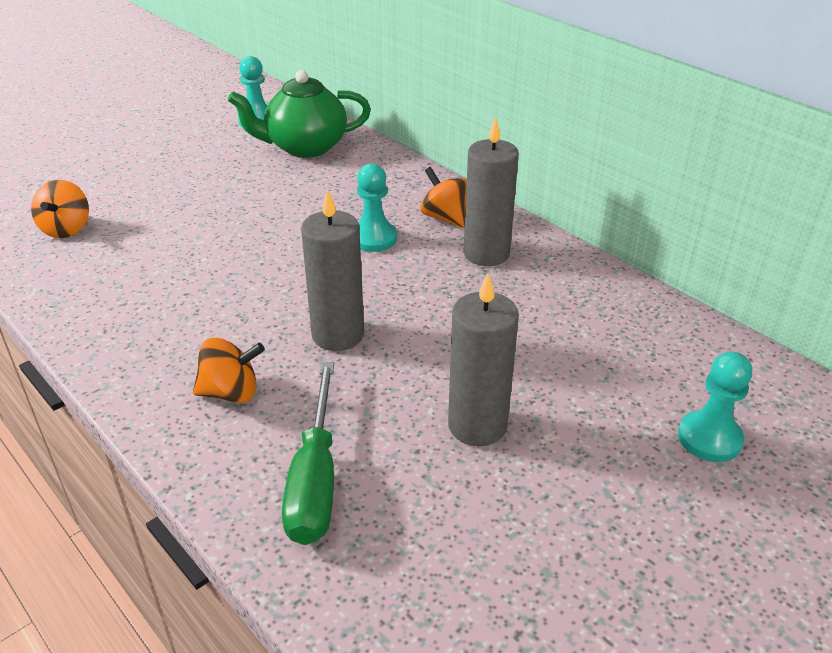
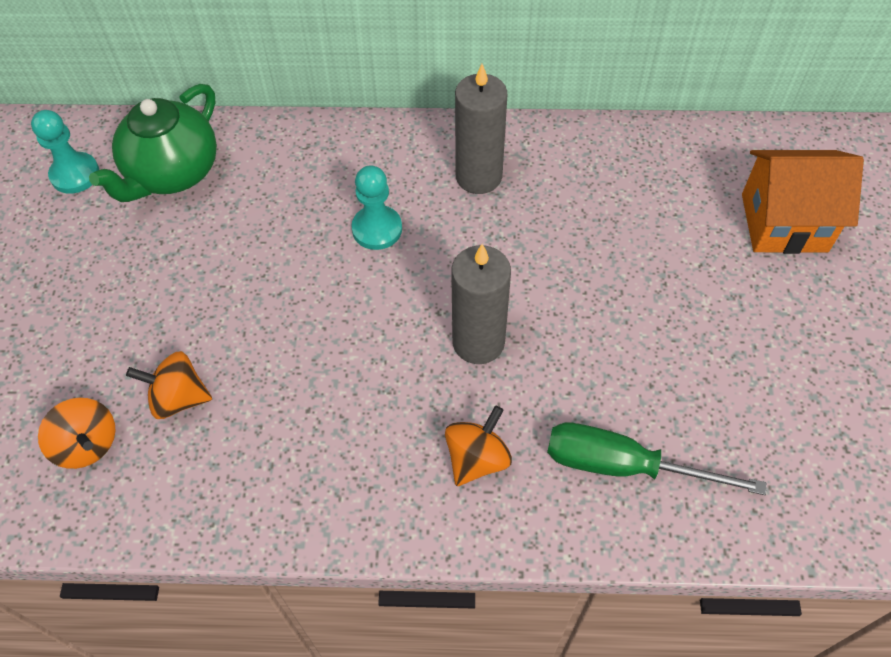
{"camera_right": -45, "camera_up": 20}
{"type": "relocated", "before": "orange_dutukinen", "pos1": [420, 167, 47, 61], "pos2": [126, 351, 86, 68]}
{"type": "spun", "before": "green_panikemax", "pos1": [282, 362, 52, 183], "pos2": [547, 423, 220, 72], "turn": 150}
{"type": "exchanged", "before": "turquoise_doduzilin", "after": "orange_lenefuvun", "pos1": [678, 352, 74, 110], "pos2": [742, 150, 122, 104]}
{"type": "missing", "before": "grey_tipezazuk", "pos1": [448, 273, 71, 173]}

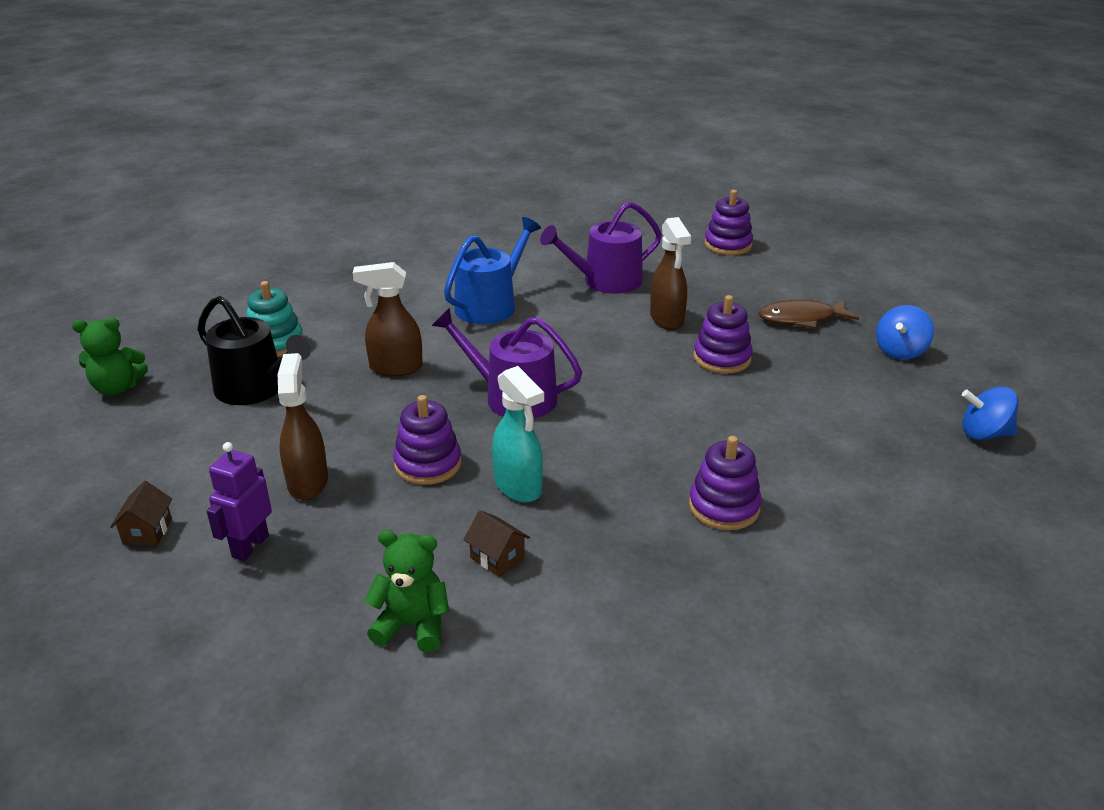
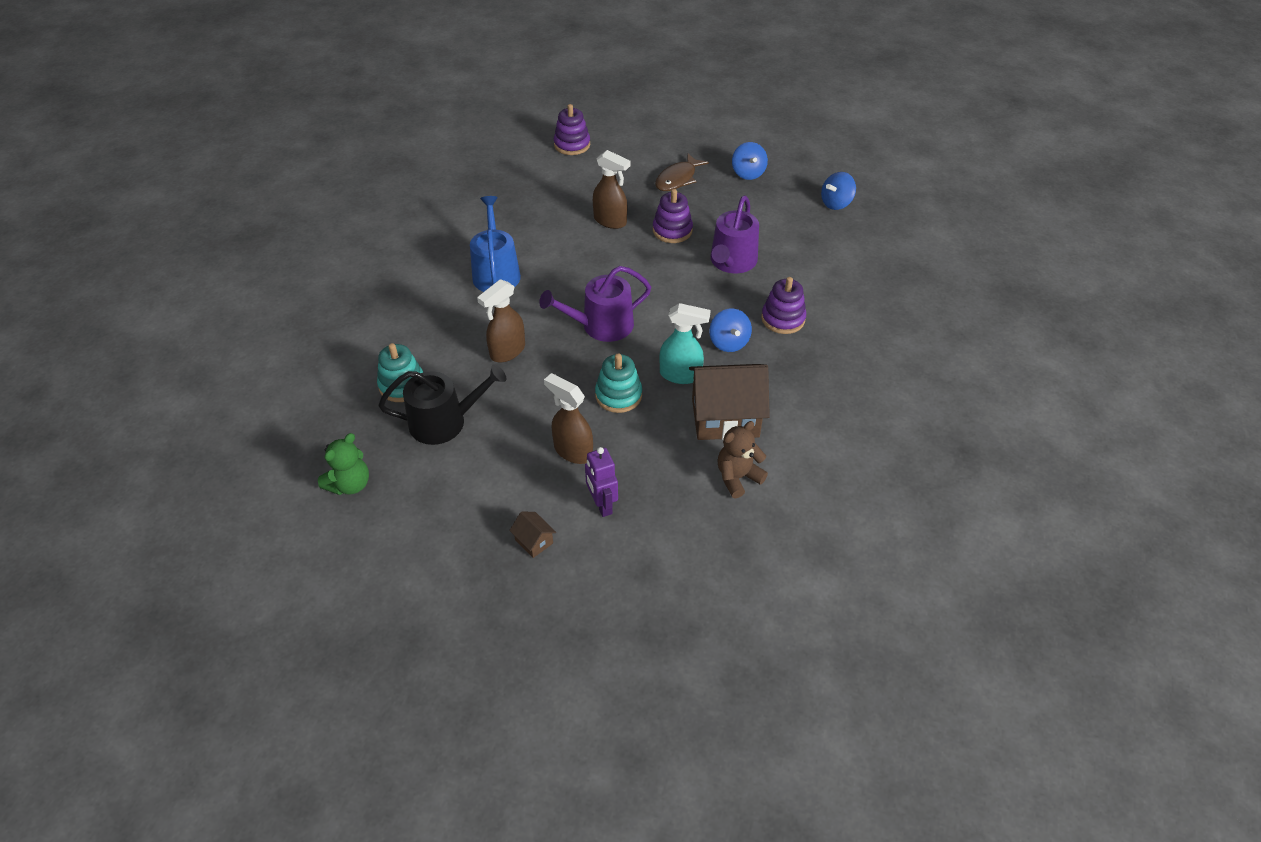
{"camera_right": -45, "camera_up": 15}
{"type": "colour", "before": "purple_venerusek", "after": "turquoise_venerusek", "pos1": [393, 395, 68, 90], "pos2": [595, 353, 47, 60]}
{"type": "size", "before": "brown_lenefuvun", "pos1": [464, 510, 66, 67], "pos2": [689, 364, 81, 76], "scale": 2.34}
{"type": "appeared", "after": "blue_dutukinen", "pos2": [709, 308, 43, 44]}
{"type": "relocated", "before": "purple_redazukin", "pos1": [540, 201, 122, 93], "pos2": [711, 195, 48, 78]}
{"type": "colour", "before": "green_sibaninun", "after": "brown_sibaninun", "pos1": [364, 530, 85, 122], "pos2": [717, 421, 51, 77]}

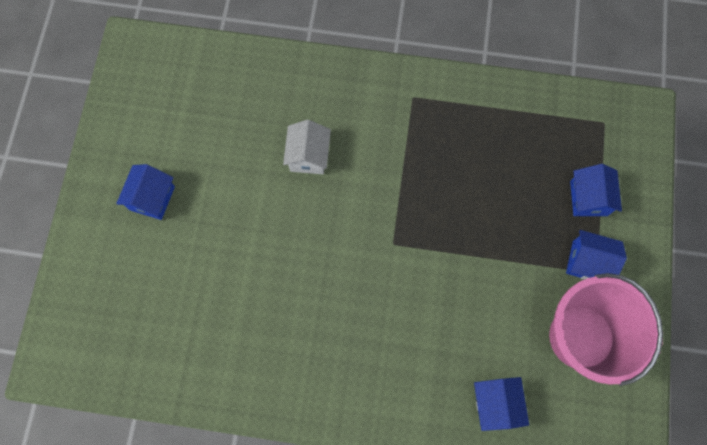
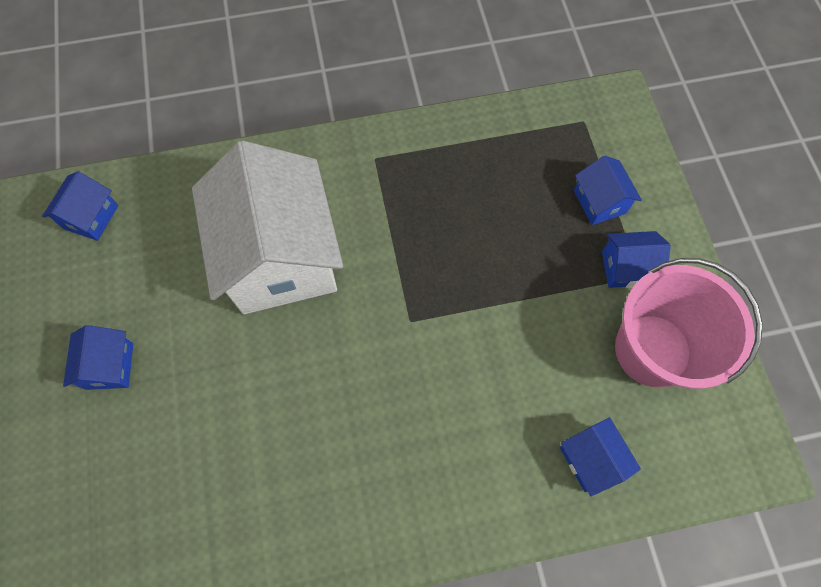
{"camera_right": -20, "camera_up": -5}
{"type": "appeared", "after": "blue_lenefuvun", "pos2": [42, 171, 76, 70]}
{"type": "size", "before": "white_lenefuvun", "pos1": [283, 120, 48, 54], "pos2": [192, 141, 151, 173], "scale": 2.35}

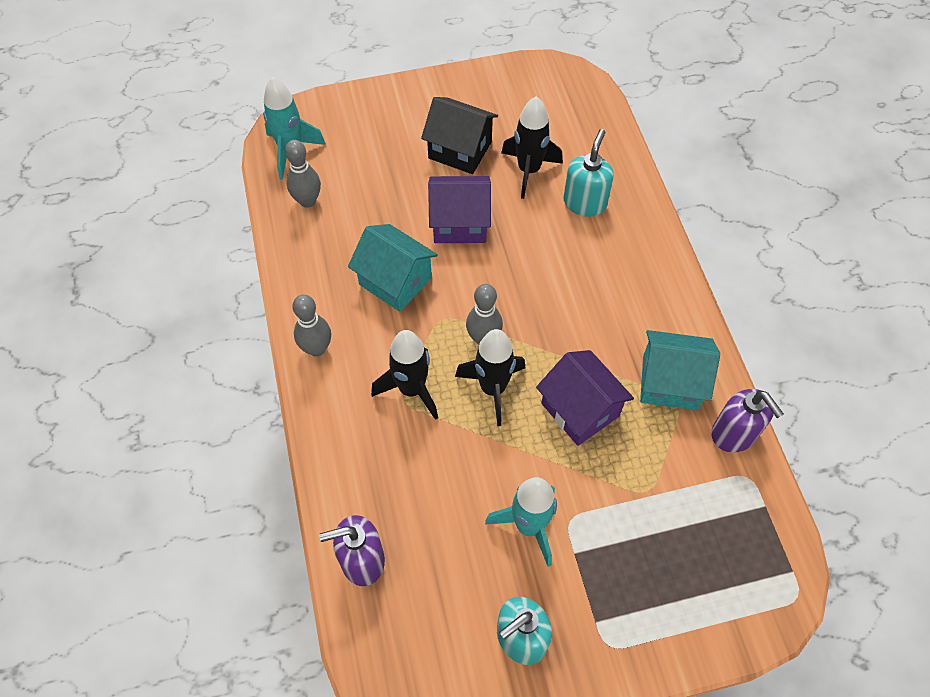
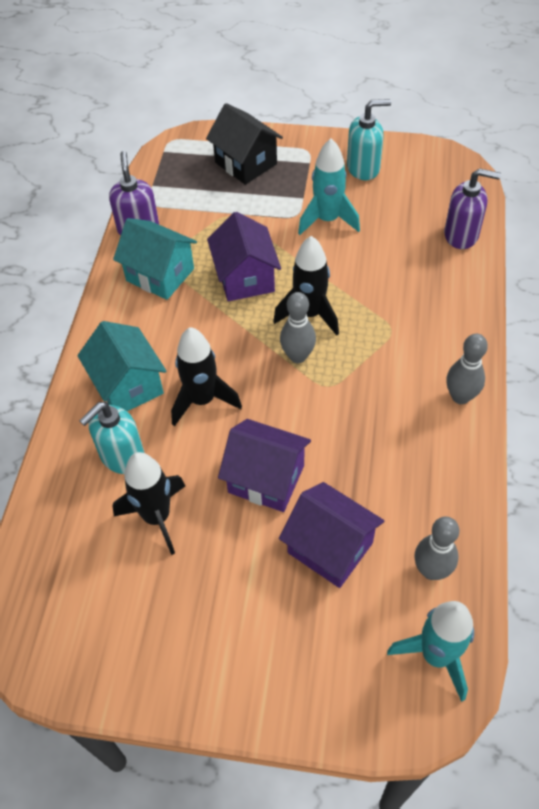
{"camera_right": -155, "camera_up": -5}
{"type": "relocated", "before": "turquoise_lenefuvun", "pos1": [348, 224, 90, 88], "pos2": [77, 321, 89, 90]}
{"type": "relocated", "before": "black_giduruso", "pos1": [371, 330, 67, 90], "pos2": [171, 327, 71, 99]}
{"type": "relocated", "before": "black_lenefuvun", "pos1": [421, 97, 77, 77], "pos2": [206, 103, 77, 82]}
{"type": "appeared", "after": "purple_lenefuvun", "pos2": [279, 482, 105, 106]}

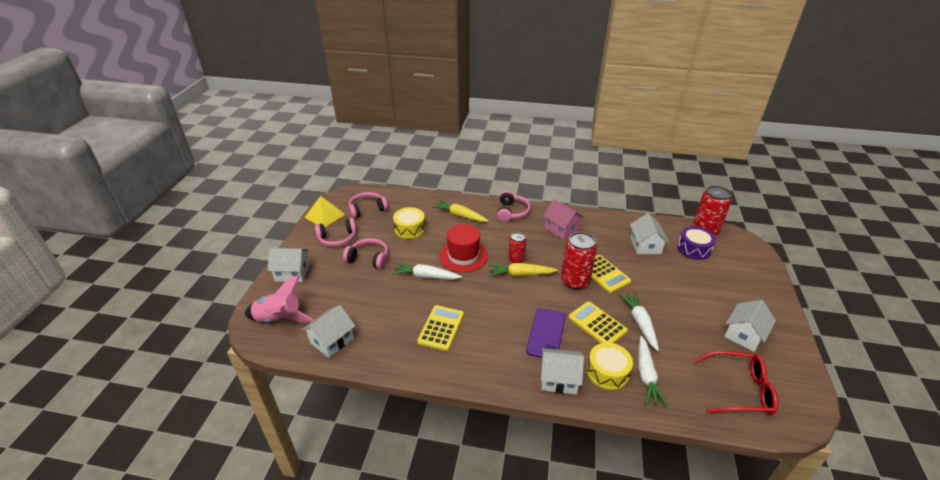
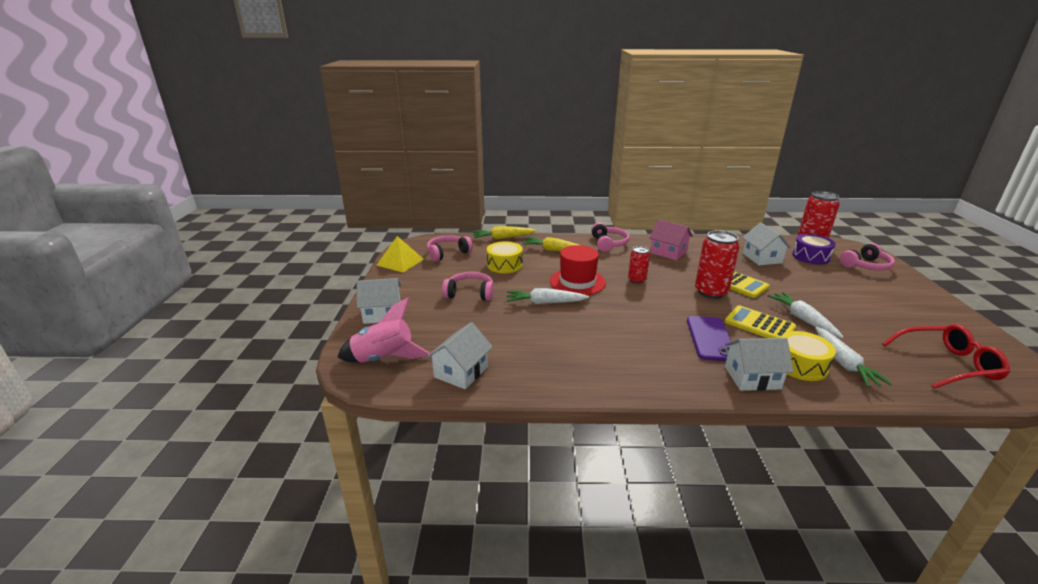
{"camera_right": -10, "camera_up": -10}
{"type": "relocated", "before": "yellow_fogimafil", "pos1": [488, 263, 70, 14], "pos2": [472, 226, 65, 13]}
{"type": "relocated", "before": "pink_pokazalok", "pos1": [315, 218, 41, 29], "pos2": [840, 243, 55, 28]}
{"type": "missing", "before": "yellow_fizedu", "pos1": [417, 305, 47, 46]}
{"type": "missing", "before": "white_lenefuvun", "pos1": [724, 300, 52, 52]}

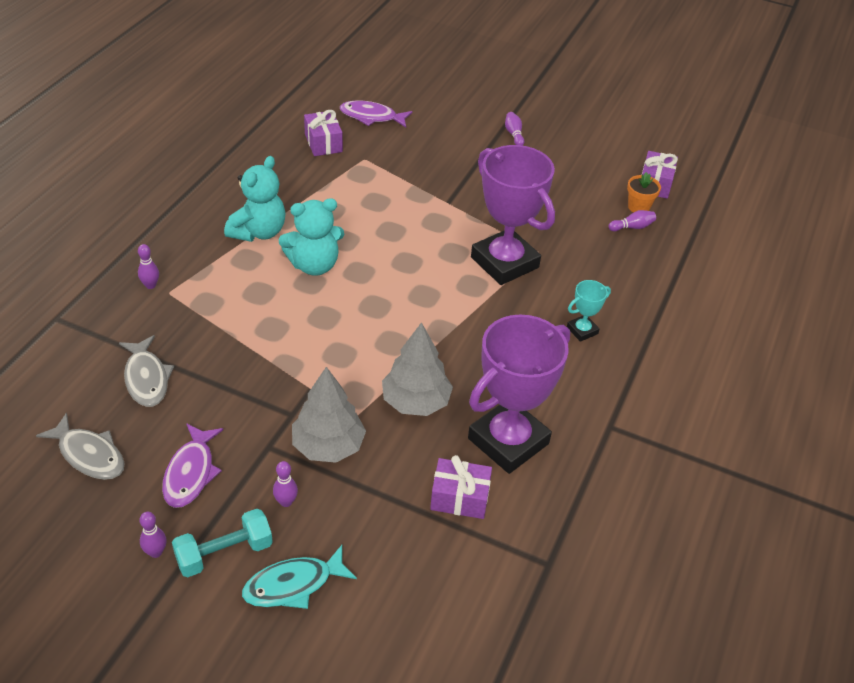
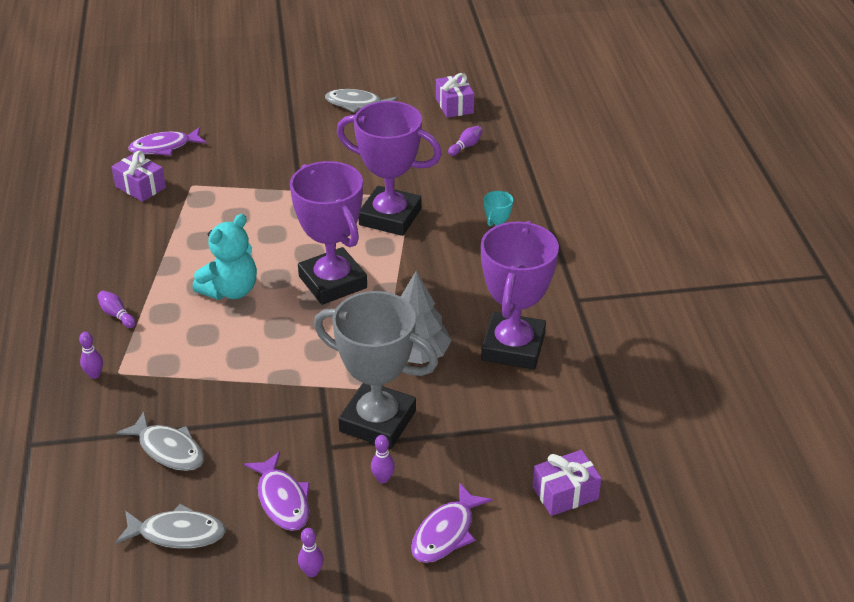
{"camera_right": -30, "camera_up": -5}
{"type": "relocated", "before": "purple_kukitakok", "pos1": [505, 112, 19, 34], "pos2": [97, 290, 39, 38]}
{"type": "appeared", "after": "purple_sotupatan", "pos2": [290, 161, 77, 144]}
{"type": "exchanged", "before": "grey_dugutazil", "after": "grey_sotupatan", "pos1": [292, 367, 74, 96], "pos2": [314, 291, 124, 158]}
{"type": "appeared", "after": "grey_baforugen", "pos2": [325, 89, 73, 24]}
{"type": "colour", "before": "turquoise_baforugen", "after": "purple_baforugen", "pos1": [242, 545, 115, 64], "pos2": [411, 483, 81, 80]}
{"type": "relocated", "before": "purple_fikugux", "pos1": [430, 455, 62, 64], "pos2": [533, 450, 69, 66]}
{"type": "missing", "before": "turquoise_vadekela", "pos1": [172, 509, 101, 68]}
{"type": "missing", "before": "turquoise_sibaninun", "pos1": [224, 156, 61, 86]}
{"type": "missing", "before": "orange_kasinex", "pos1": [627, 172, 34, 41]}

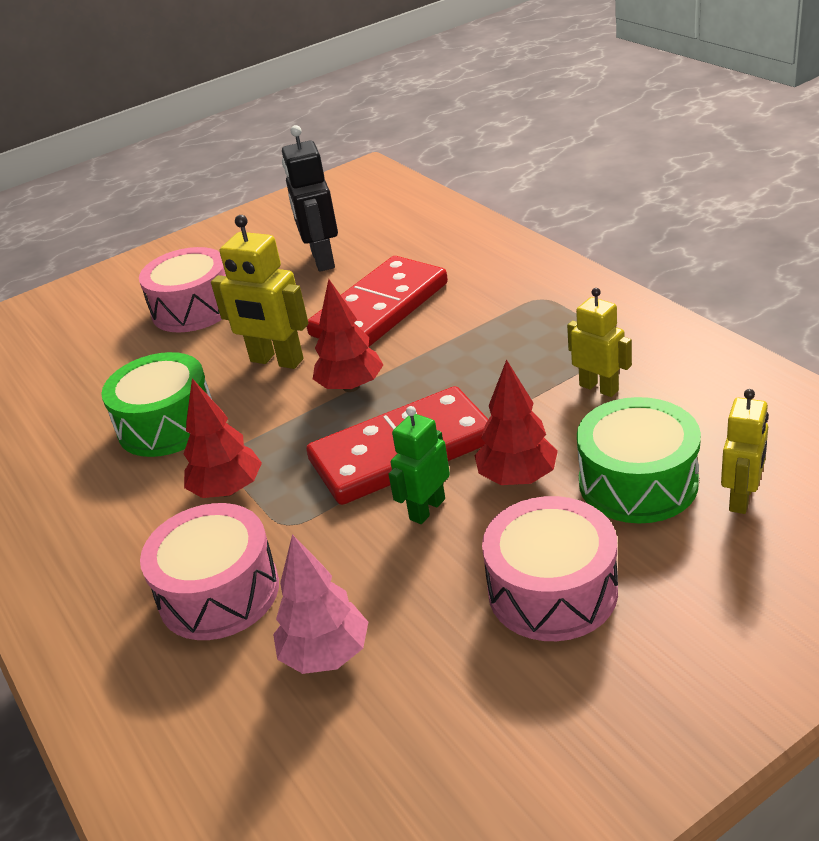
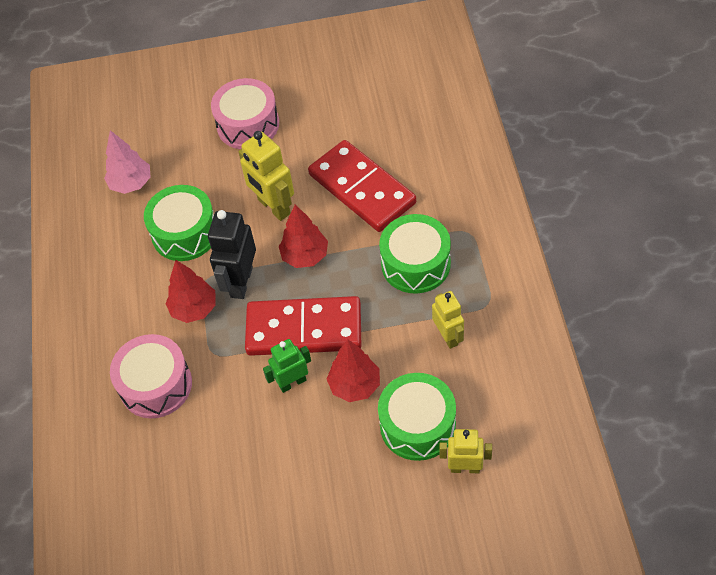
{"camera_right": 25, "camera_up": 20}
{"type": "relocated", "before": "pink_dugutazil", "pos1": [273, 534, 95, 140], "pos2": [104, 130, 46, 64]}
{"type": "relocated", "before": "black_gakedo", "pos1": [282, 125, 56, 147], "pos2": [208, 210, 48, 89]}
{"type": "spun", "before": "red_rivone", "pos1": [306, 256, 142, 91], "pos2": [308, 140, 108, 92], "turn": 75}
{"type": "appeared", "after": "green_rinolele", "pos2": [379, 214, 72, 80]}
{"type": "spun", "before": "yellow_gakedo", "pos1": [721, 389, 48, 125], "pos2": [439, 429, 53, 44], "turn": -135}
{"type": "missing", "before": "pink_rinolele", "pos1": [482, 496, 136, 145]}

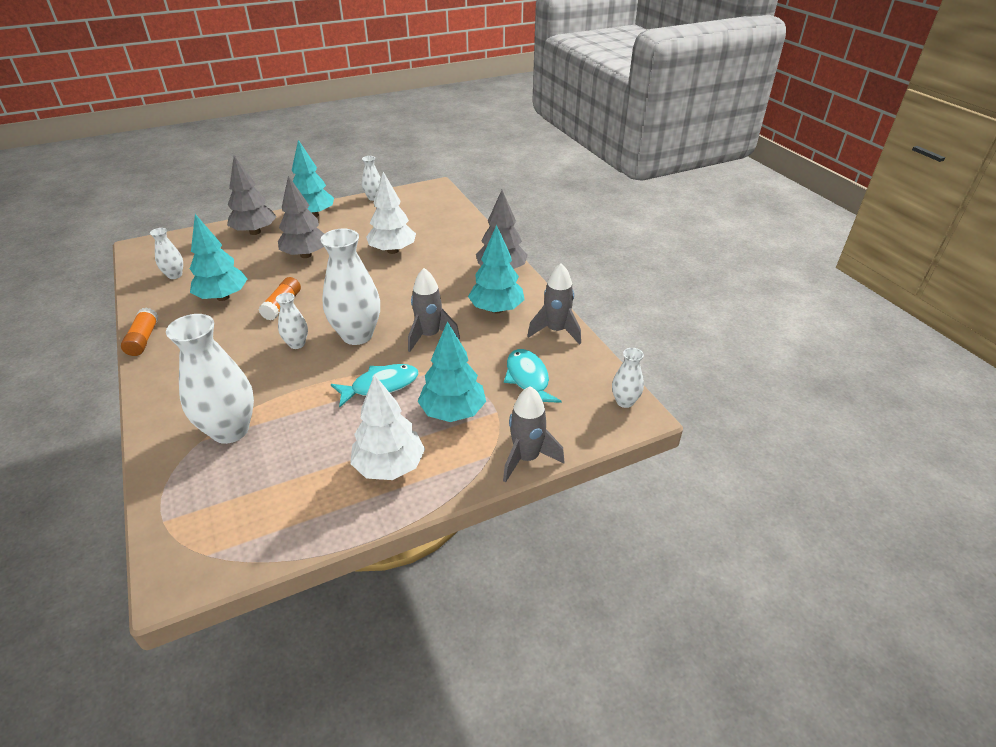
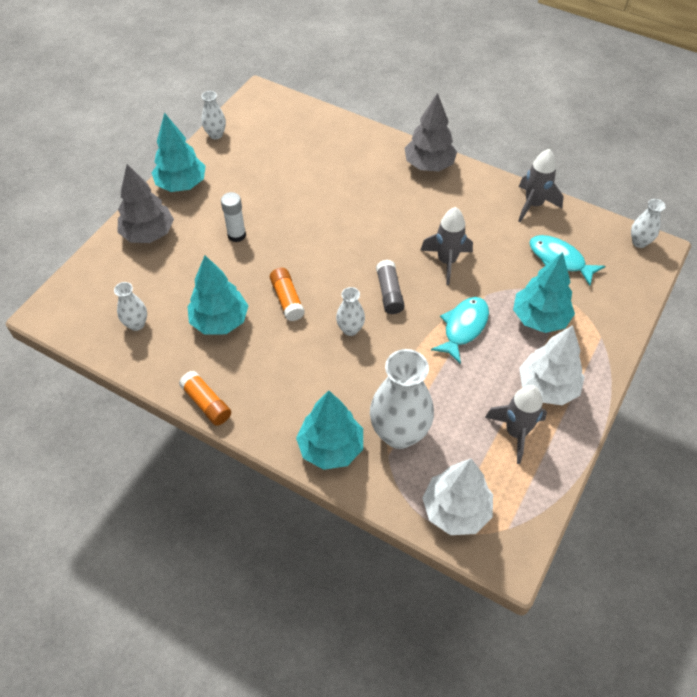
{"camera_right": -35, "camera_up": 15}
{"type": "exchanged", "before": "grey_dugutazil", "after": "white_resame", "pos1": [278, 176, 46, 82], "pos2": [221, 192, 25, 50]}
{"type": "relocated", "before": "turquoise_dugutazil", "pos1": [468, 225, 57, 89], "pos2": [296, 390, 67, 80]}
{"type": "exchanged", "before": "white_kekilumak", "after": "grey_resame", "pos1": [321, 229, 59, 116], "pos2": [376, 260, 29, 54]}
{"type": "relocated", "before": "white_dugutazil", "pos1": [366, 172, 50, 82], "pos2": [422, 458, 71, 77]}
{"type": "relocated", "before": "grey_giduruso", "pos1": [503, 386, 61, 96], "pos2": [485, 385, 62, 79]}

